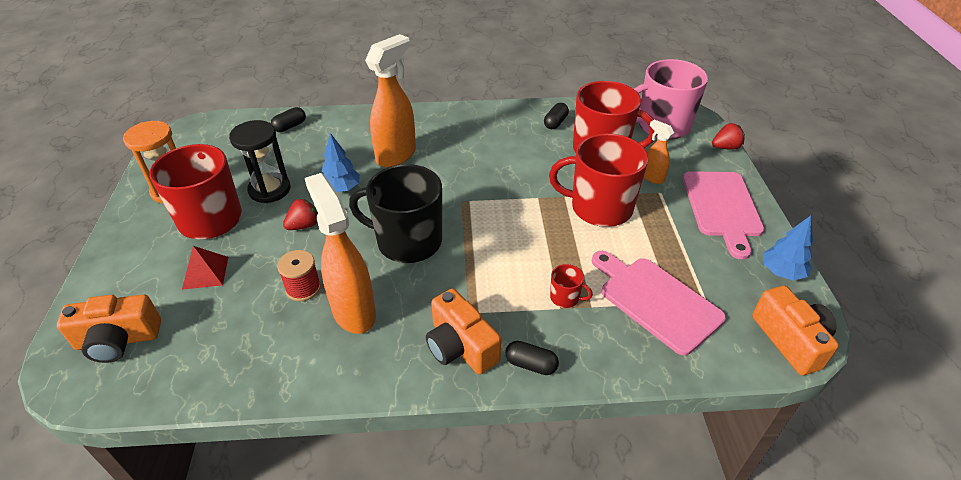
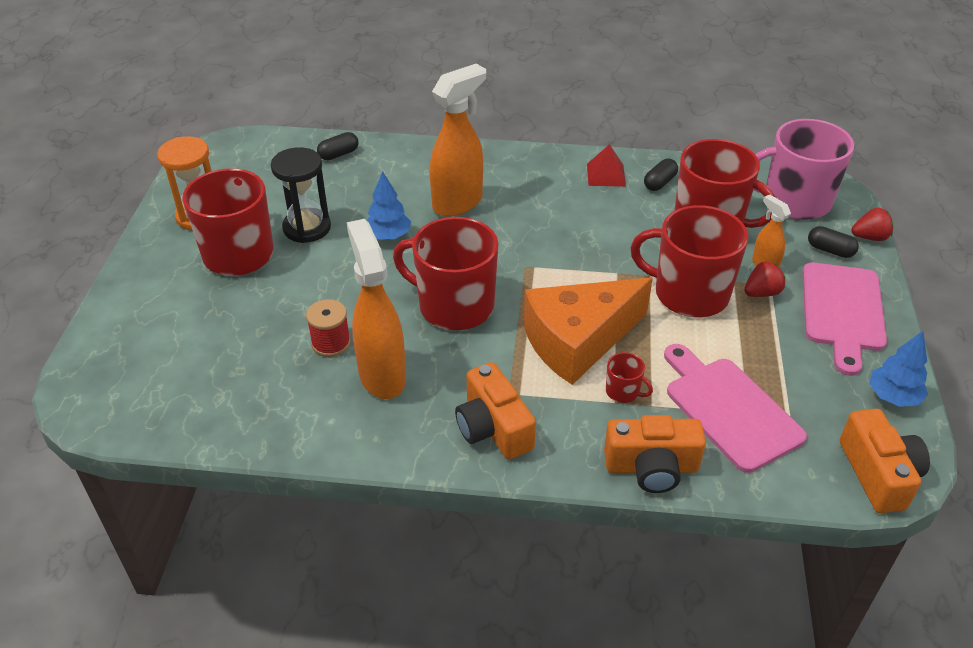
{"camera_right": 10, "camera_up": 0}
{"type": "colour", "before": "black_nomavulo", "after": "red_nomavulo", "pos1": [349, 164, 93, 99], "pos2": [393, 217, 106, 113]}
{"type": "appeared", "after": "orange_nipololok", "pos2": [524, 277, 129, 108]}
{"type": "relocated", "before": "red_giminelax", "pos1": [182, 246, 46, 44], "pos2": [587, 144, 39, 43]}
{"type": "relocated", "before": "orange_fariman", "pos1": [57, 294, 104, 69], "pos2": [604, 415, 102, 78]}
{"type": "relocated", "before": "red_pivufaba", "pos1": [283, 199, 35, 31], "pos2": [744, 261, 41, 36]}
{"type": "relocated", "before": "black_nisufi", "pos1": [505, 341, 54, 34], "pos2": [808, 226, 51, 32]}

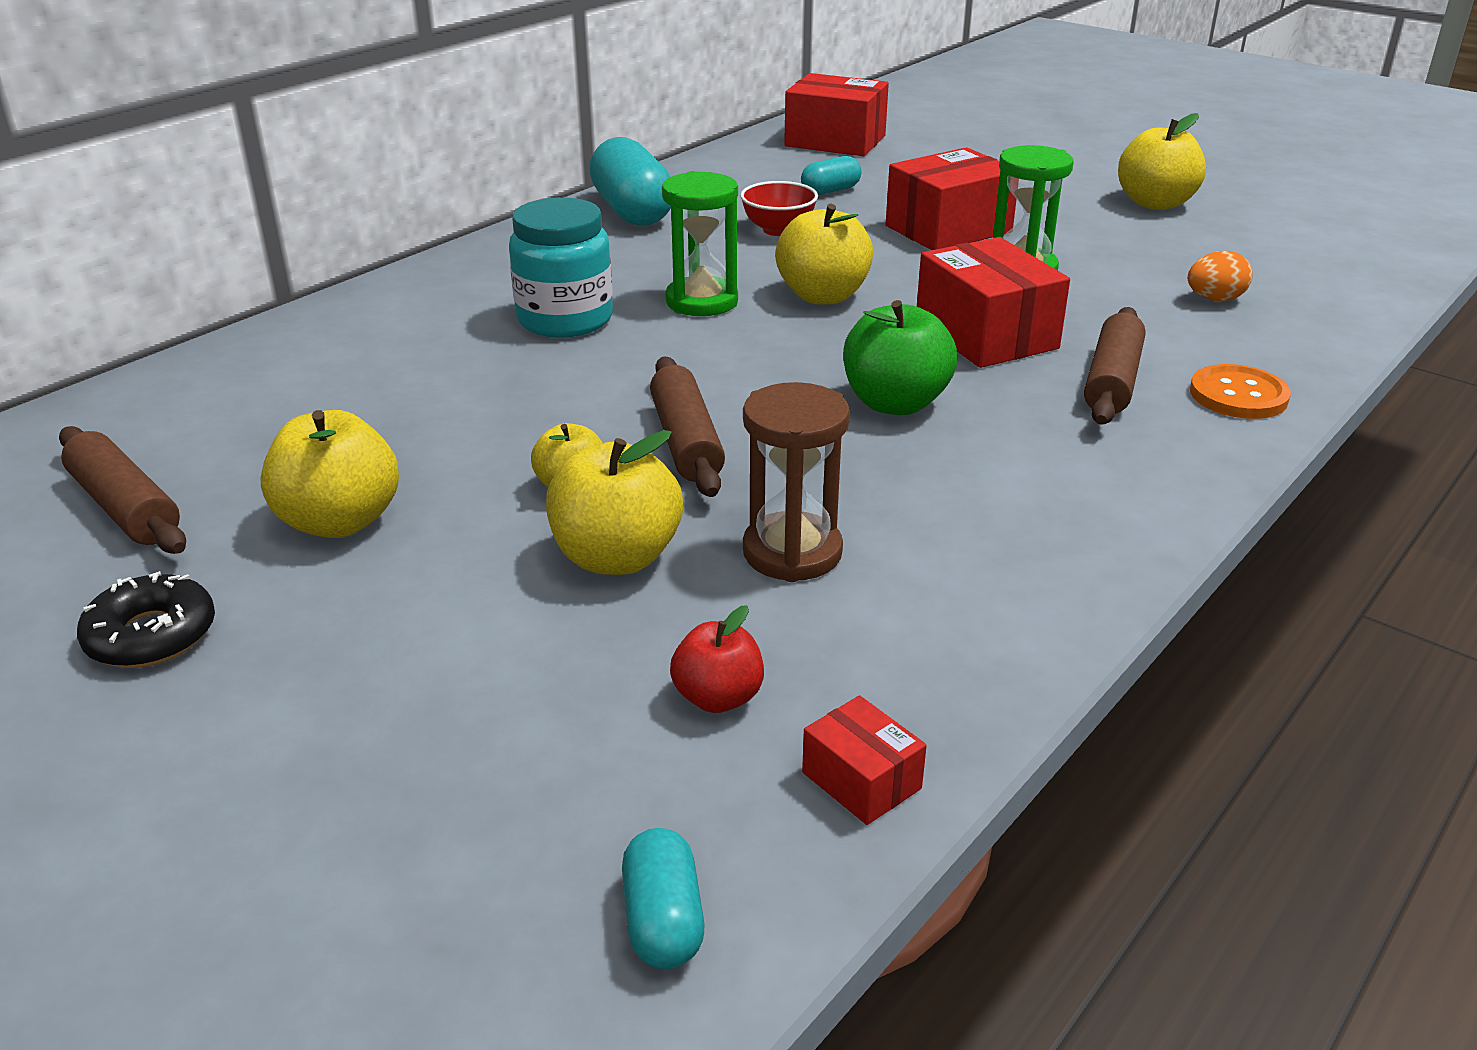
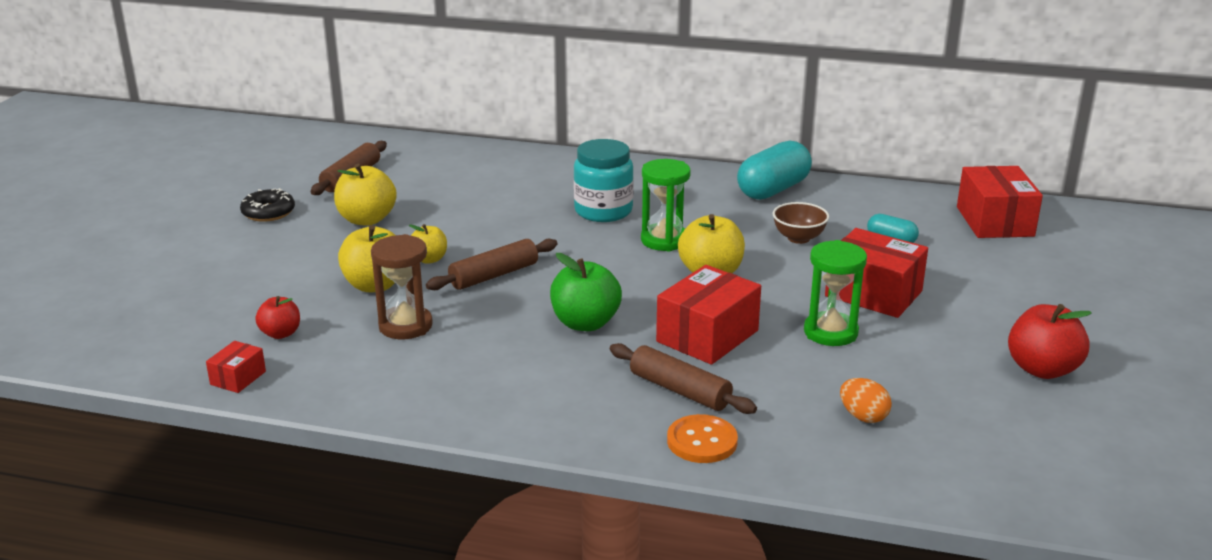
{"camera_right": 65, "camera_up": -5}
{"type": "spun", "before": "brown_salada", "pos1": [1084, 307, 62, 118], "pos2": [610, 343, 147, 71], "turn": 45}
{"type": "colour", "before": "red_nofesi", "after": "brown_nofesi", "pos1": [740, 181, 78, 55], "pos2": [773, 202, 56, 42]}
{"type": "colour", "before": "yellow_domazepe", "after": "red_domazepe", "pos1": [1118, 113, 88, 97], "pos2": [1008, 304, 84, 75]}
{"type": "missing", "before": "turquoise_nisufi", "pos1": [622, 828, 82, 141]}

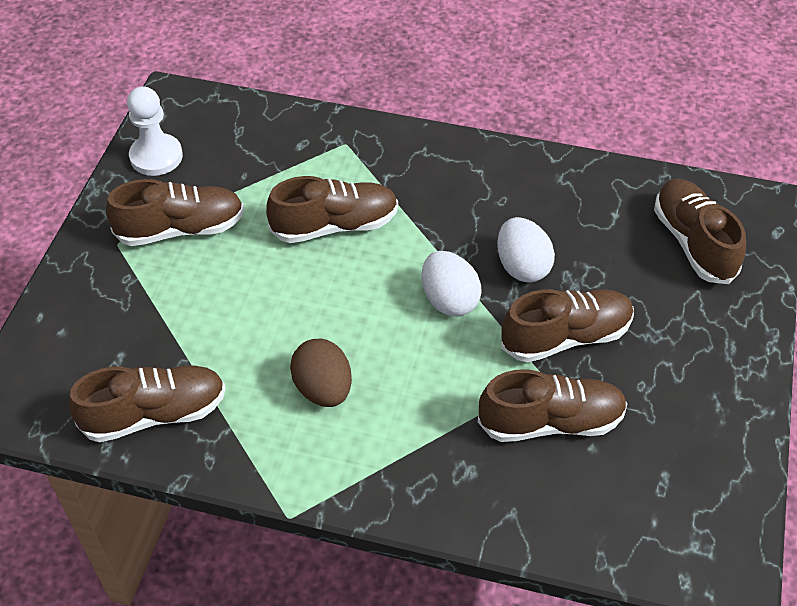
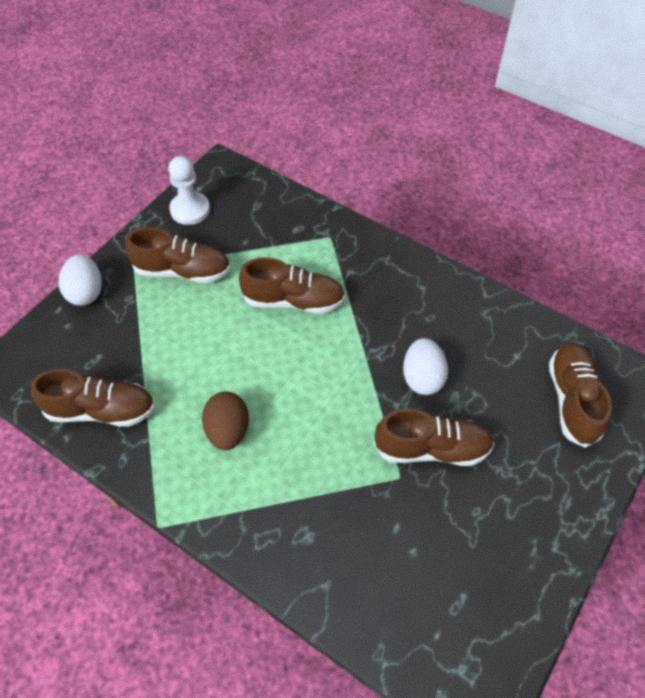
{"camera_right": 20, "camera_up": 5}
{"type": "relocated", "before": "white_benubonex", "pos1": [422, 251, 60, 66], "pos2": [59, 254, 43, 52]}
{"type": "missing", "before": "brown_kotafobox", "pos1": [478, 369, 150, 73]}

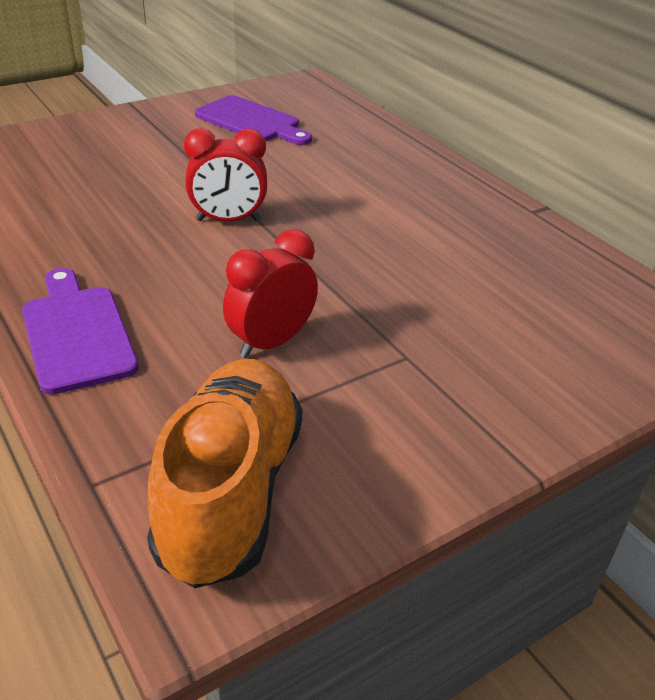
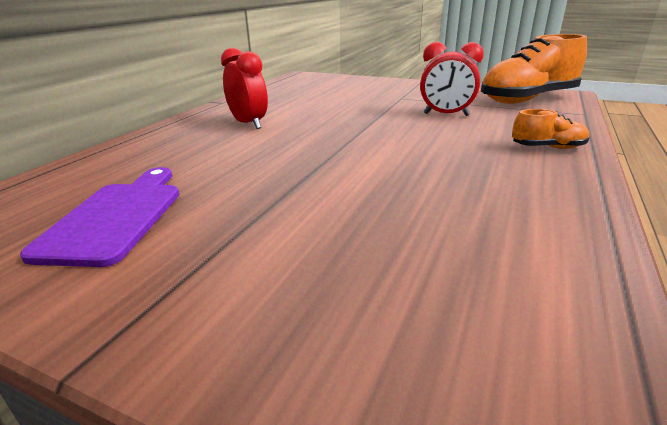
{"camera_right": -120, "camera_up": -10}
{"type": "relocated", "before": "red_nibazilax", "pos1": [184, 128, 83, 93], "pos2": [221, 48, 47, 81]}
{"type": "exchanged", "before": "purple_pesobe", "after": "orange_kotafobox", "pos1": [22, 268, 117, 127], "pos2": [512, 109, 78, 40]}

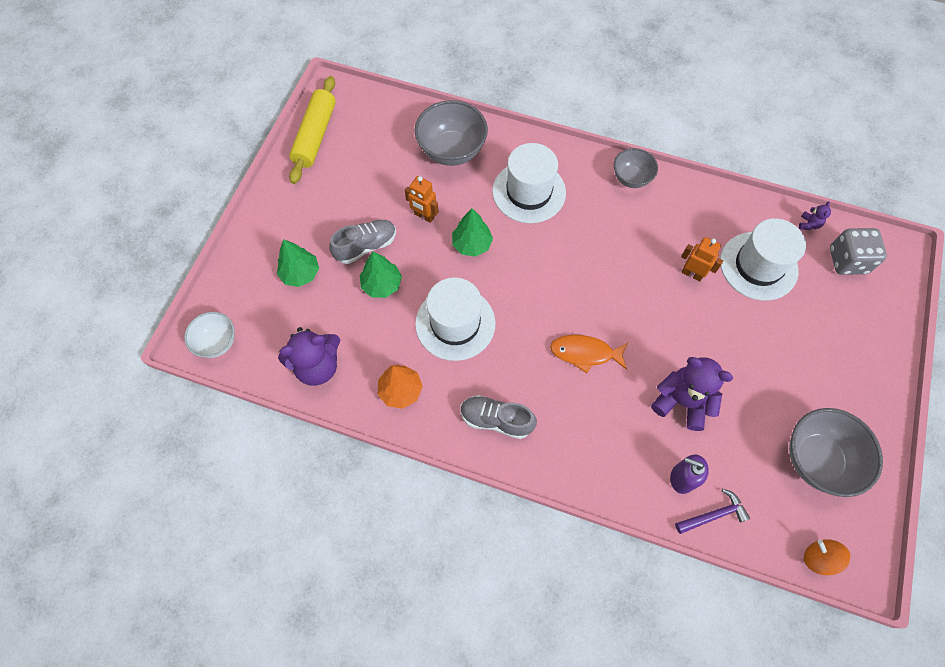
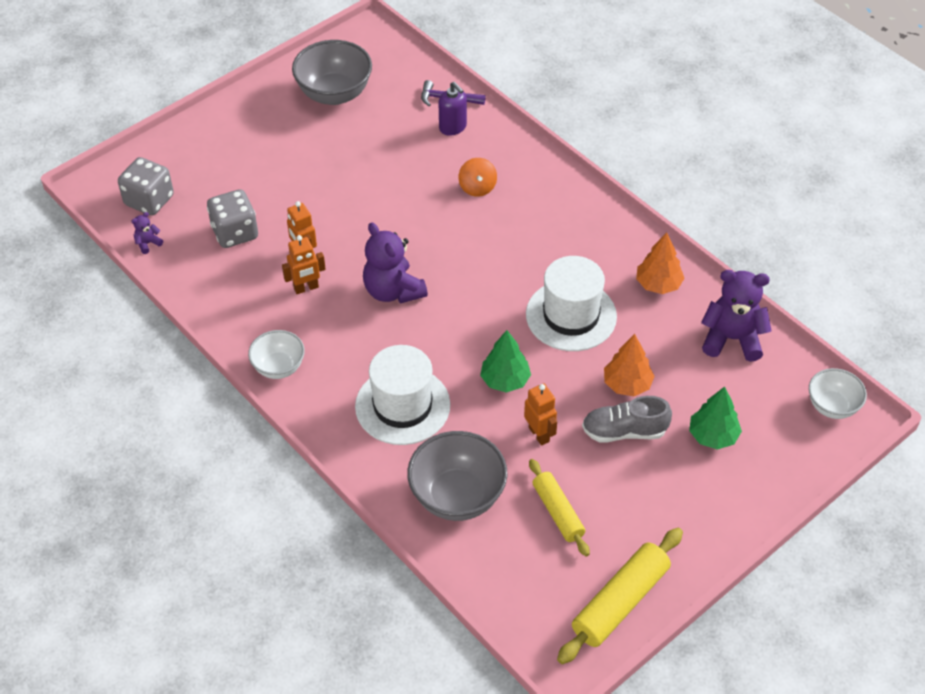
{"camera_right": -150, "camera_up": -15}
{"type": "exchanged", "before": "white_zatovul", "after": "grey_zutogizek", "pos1": [720, 219, 86, 82], "pos2": [207, 189, 51, 59]}
{"type": "colour", "before": "grey_nofesi", "after": "white_nofesi", "pos1": [614, 148, 44, 40], "pos2": [248, 330, 57, 49]}
{"type": "appeared", "after": "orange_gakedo", "pos2": [282, 235, 44, 59]}
{"type": "relocated", "before": "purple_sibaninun", "pos1": [651, 357, 82, 74], "pos2": [363, 222, 65, 82]}
{"type": "relocated", "before": "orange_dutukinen", "pos1": [804, 539, 46, 36], "pos2": [459, 158, 38, 39]}
{"type": "appeared", "after": "yellow_salada", "pos2": [529, 459, 61, 97]}
{"type": "colour", "before": "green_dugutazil", "after": "orange_dugutazil", "pos1": [360, 251, 42, 47], "pos2": [604, 334, 51, 62]}
{"type": "missing", "before": "grey_kotafobox", "pos1": [461, 395, 76, 44]}
{"type": "missing", "before": "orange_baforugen", "pos1": [550, 335, 78, 38]}

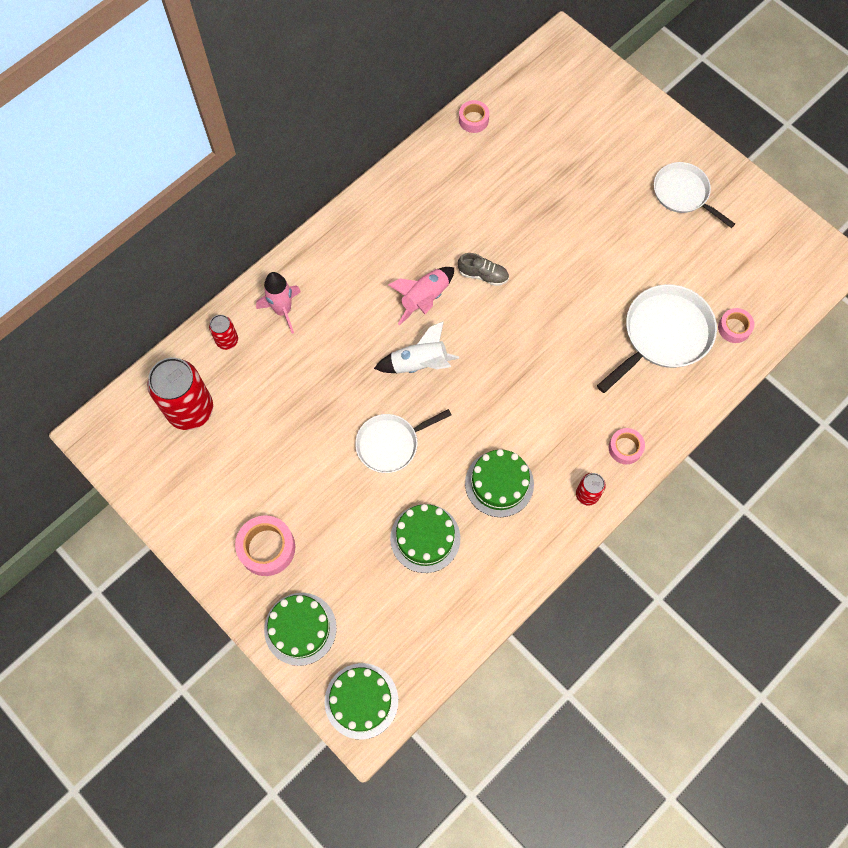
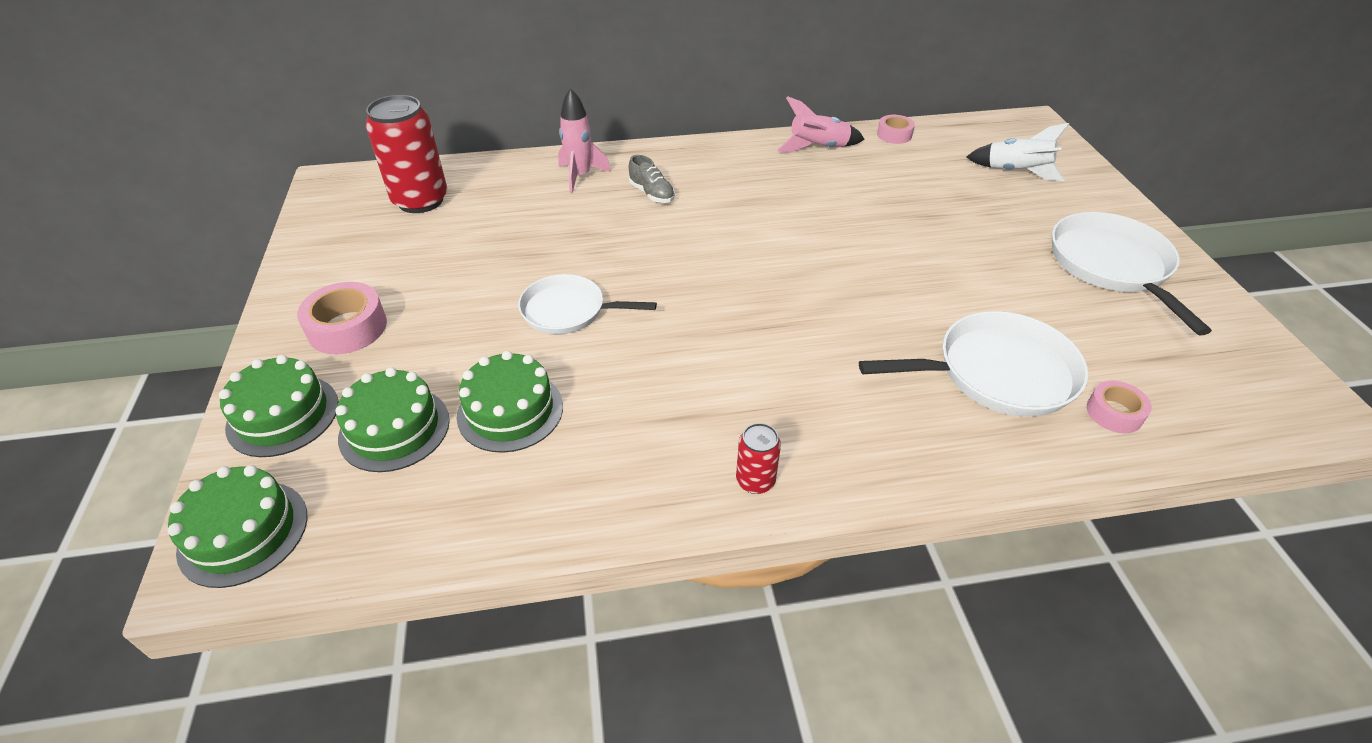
{"camera_right": 35, "camera_up": -25}
{"type": "relocated", "before": "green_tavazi", "pos1": [465, 449, 69, 68], "pos2": [335, 367, 115, 105]}
{"type": "relocated", "before": "grey_kotafobox", "pos1": [458, 253, 51, 33], "pos2": [629, 155, 46, 48]}
{"type": "relocated", "before": "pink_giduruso", "pos1": [388, 267, 66, 59], "pos2": [777, 96, 88, 56]}
{"type": "relocated", "before": "white_giduruso", "pos1": [374, 321, 85, 52], "pos2": [966, 123, 103, 58]}
{"type": "size", "before": "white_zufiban", "pos1": [654, 162, 81, 66], "pos2": [1052, 212, 160, 124], "scale": 1.51}
{"type": "missing", "before": "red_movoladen", "pos1": [209, 315, 29, 35]}
{"type": "missing", "before": "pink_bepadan", "pos1": [609, 428, 36, 36]}

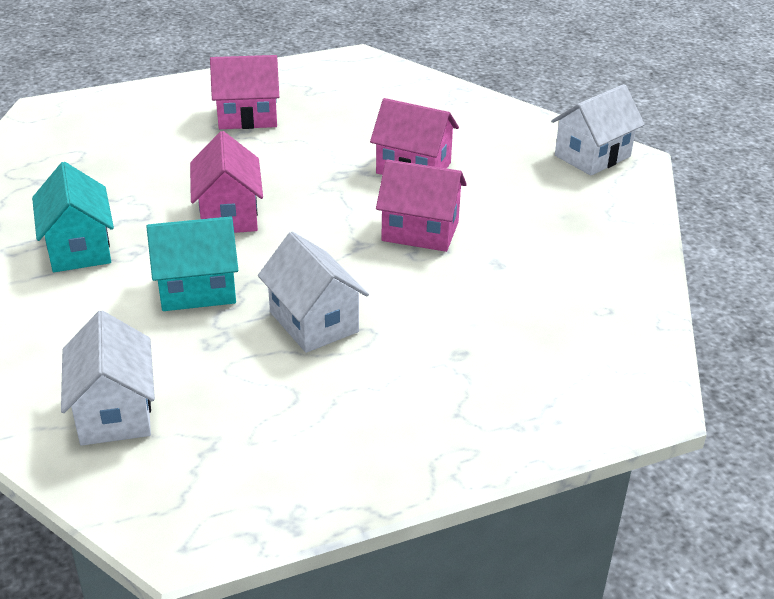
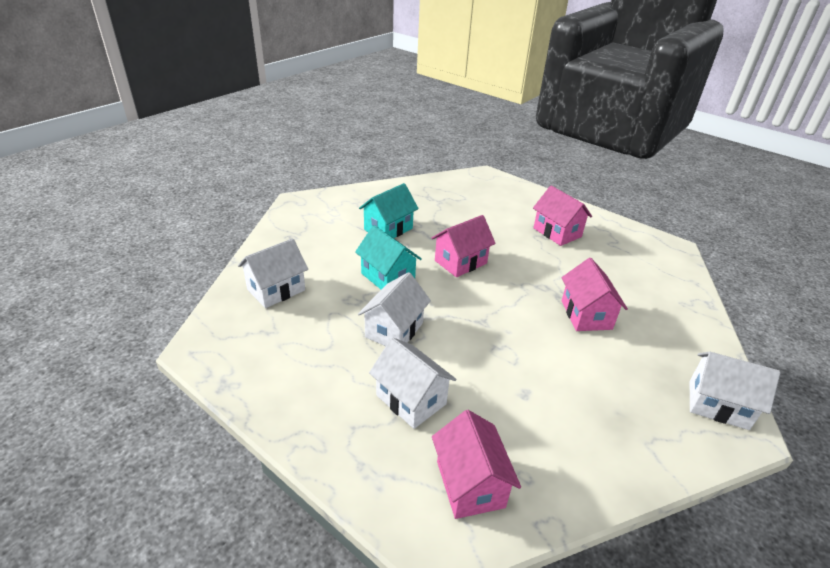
{"camera_right": 60, "camera_up": 0}
{"type": "appeared", "after": "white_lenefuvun", "pos2": [369, 338, 87, 91]}
{"type": "relocated", "before": "pink_lenefuvun", "pos1": [376, 159, 91, 93], "pos2": [432, 410, 89, 109]}

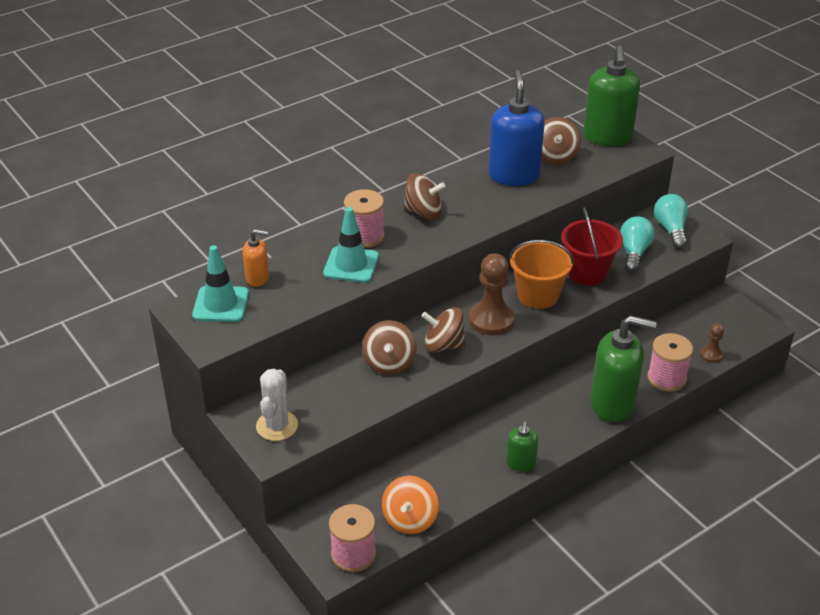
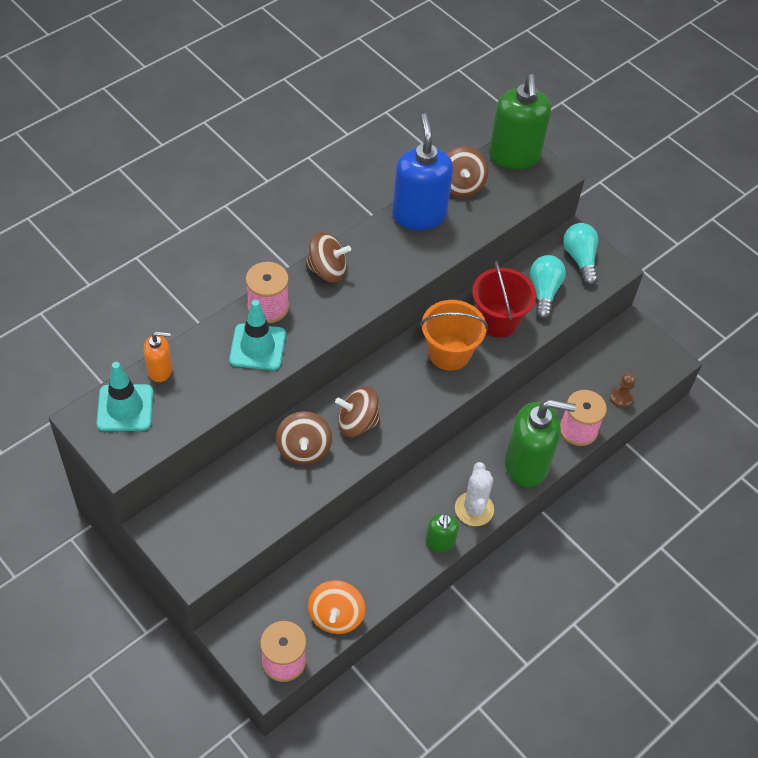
{"camera_right": -10, "camera_up": 15}
{"type": "relocated", "before": "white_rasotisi", "pos1": [256, 369, 42, 72], "pos2": [455, 462, 39, 64]}
{"type": "missing", "before": "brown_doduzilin", "pos1": [469, 253, 46, 82]}

